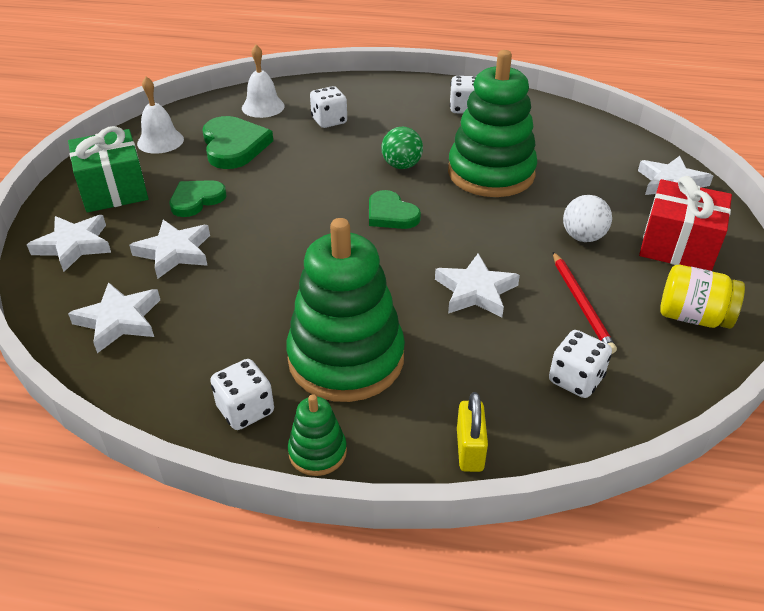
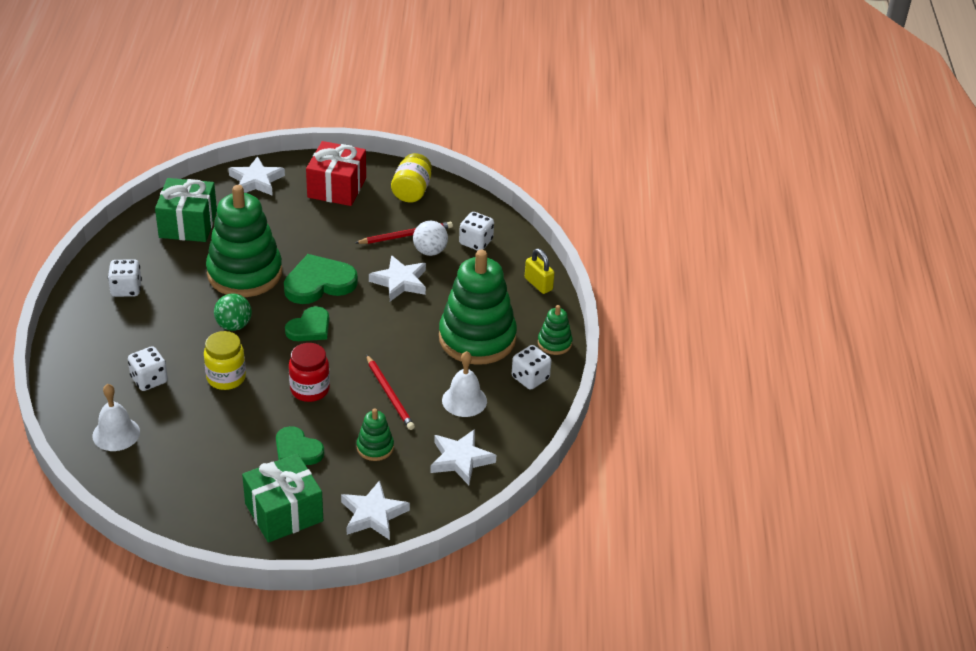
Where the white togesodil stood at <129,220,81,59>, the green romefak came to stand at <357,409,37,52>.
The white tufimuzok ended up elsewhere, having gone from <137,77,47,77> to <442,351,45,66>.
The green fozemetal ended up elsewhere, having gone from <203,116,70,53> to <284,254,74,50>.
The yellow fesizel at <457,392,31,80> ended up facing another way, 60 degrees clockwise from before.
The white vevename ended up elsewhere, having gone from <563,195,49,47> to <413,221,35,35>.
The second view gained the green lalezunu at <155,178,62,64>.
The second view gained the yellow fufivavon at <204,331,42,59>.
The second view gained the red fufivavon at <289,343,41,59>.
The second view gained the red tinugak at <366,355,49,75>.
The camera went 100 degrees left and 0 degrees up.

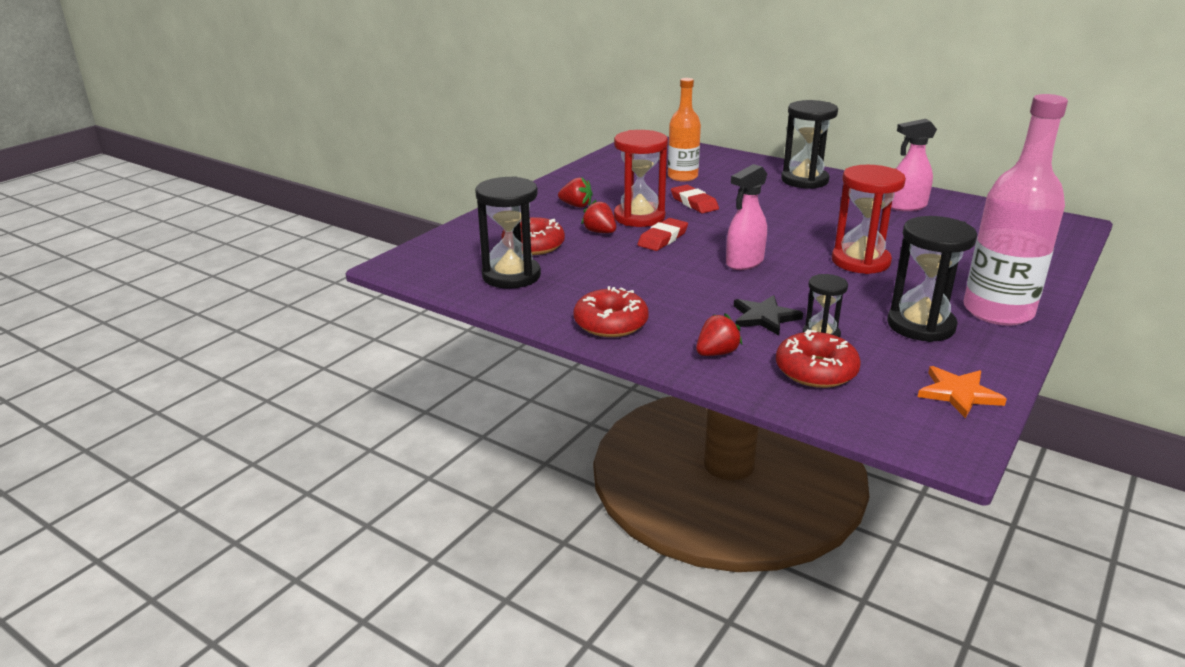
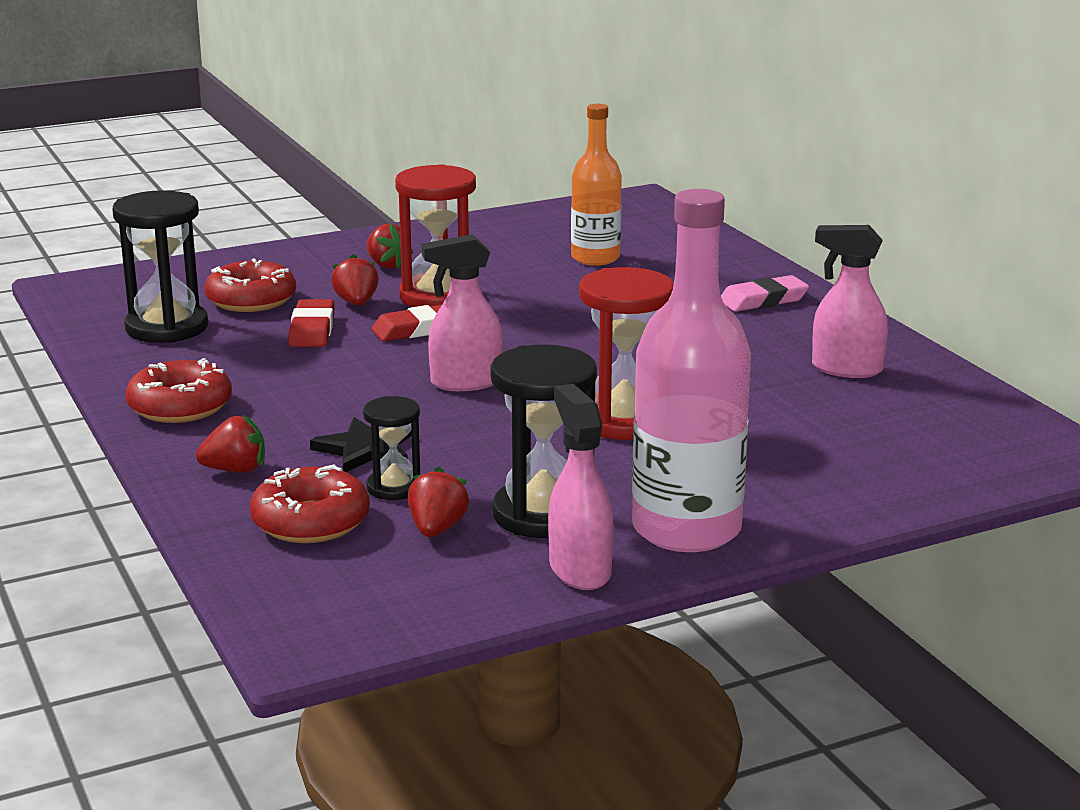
The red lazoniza ended up elsewhere, having gone from <671,185,48,28> to <289,299,45,48>.
Where the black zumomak stood at <781,100,57,89>, the pink lazoniza came to stand at <721,275,88,37>.
The second view lost the orange togesodil at <918,366,89,53>.
The second view gained the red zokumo at <408,467,61,70>.
The second view gained the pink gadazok at <548,384,66,206>.
The camera went 30 degrees right and 5 degrees down.

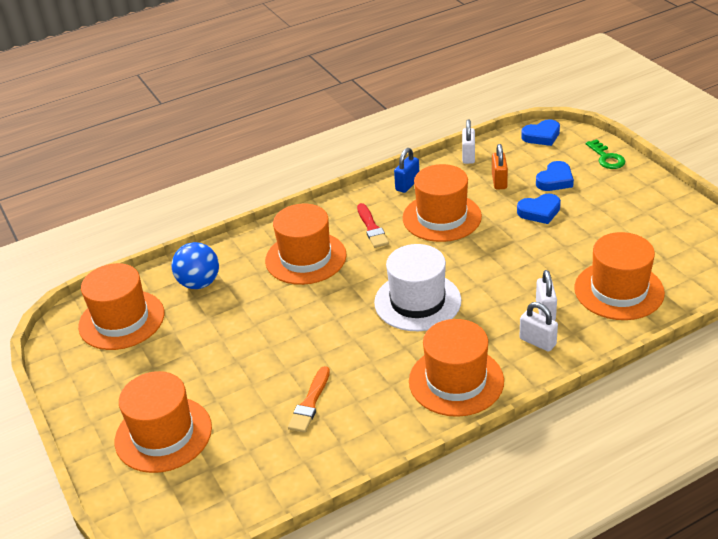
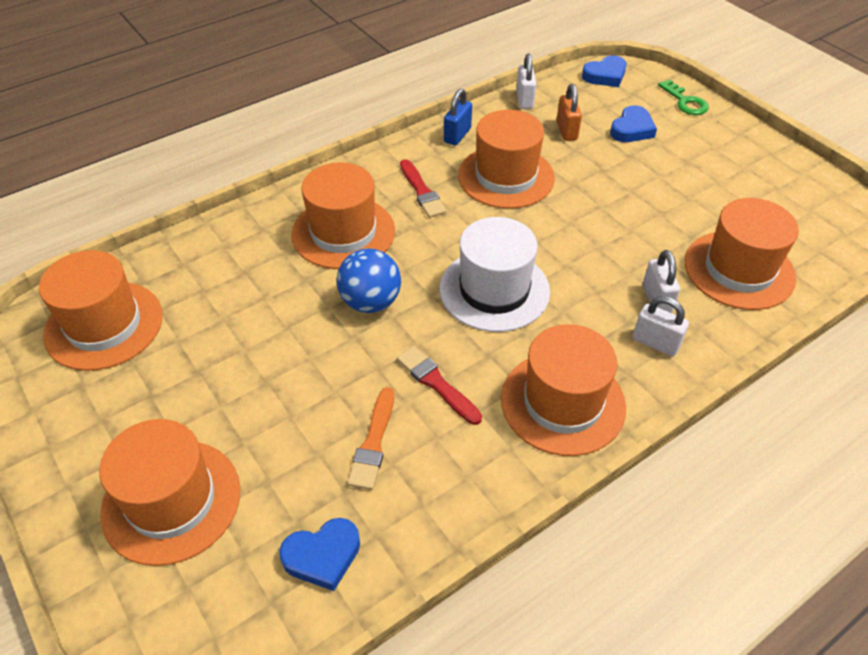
The blue vevename ended up elsewhere, having gone from <172,242,47,47> to <337,249,64,64>.
The blue fozemetal ended up elsewhere, having gone from <517,194,44,30> to <279,518,81,73>.
The second view gained the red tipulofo at <397,346,85,79>.
The camera went 10 degrees left and 10 degrees up.

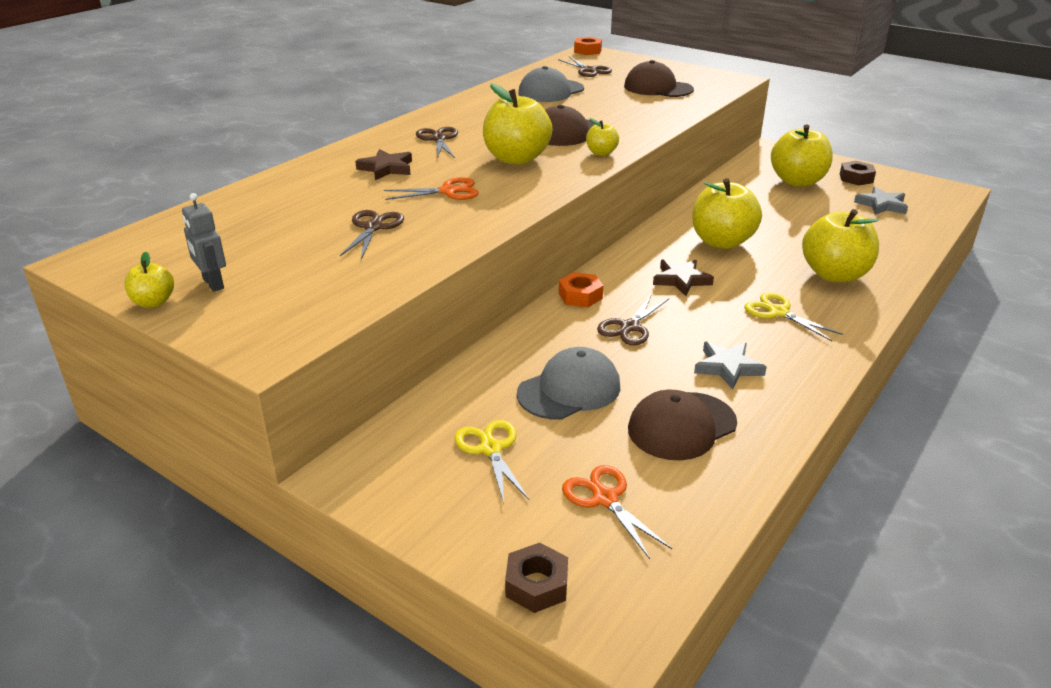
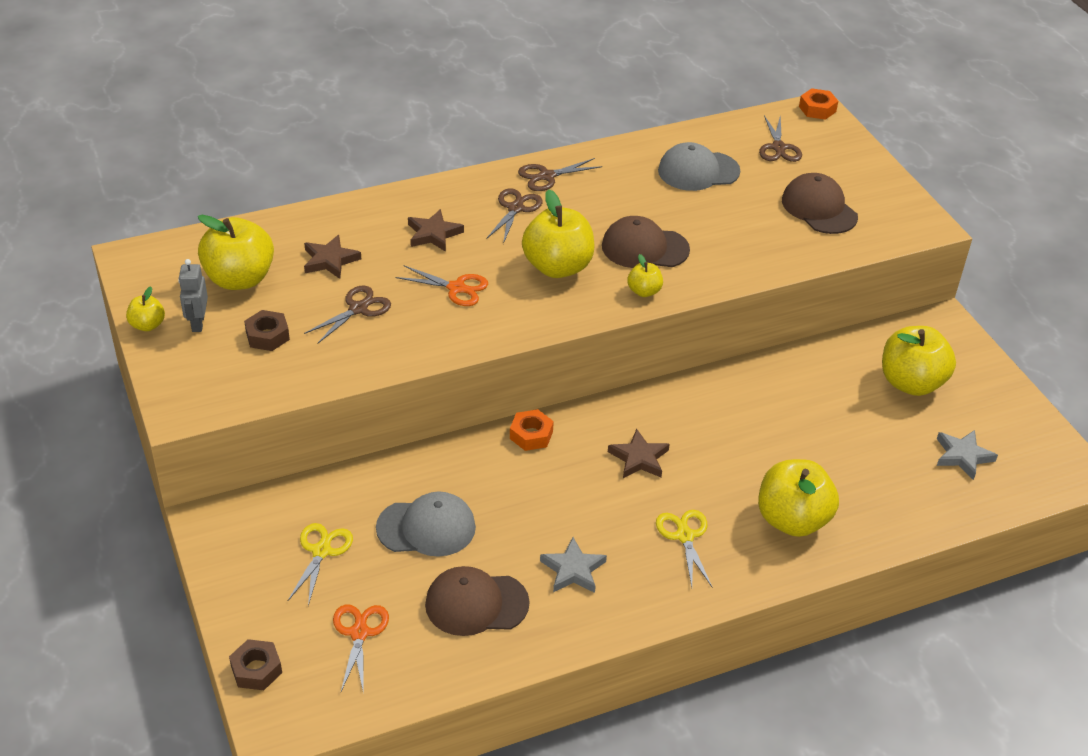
The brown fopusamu ended up elsewhere, having gone from <597,294,72,51> to <518,158,84,33>.
The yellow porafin ended up elsewhere, having gone from <692,178,70,71> to <198,215,76,75>.
The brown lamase ended up elsewhere, having gone from <840,161,36,24> to <244,310,46,41>.
The second view gained the brown togesodil at <304,235,57,44>.
The camera went 30 degrees right and 10 degrees up.

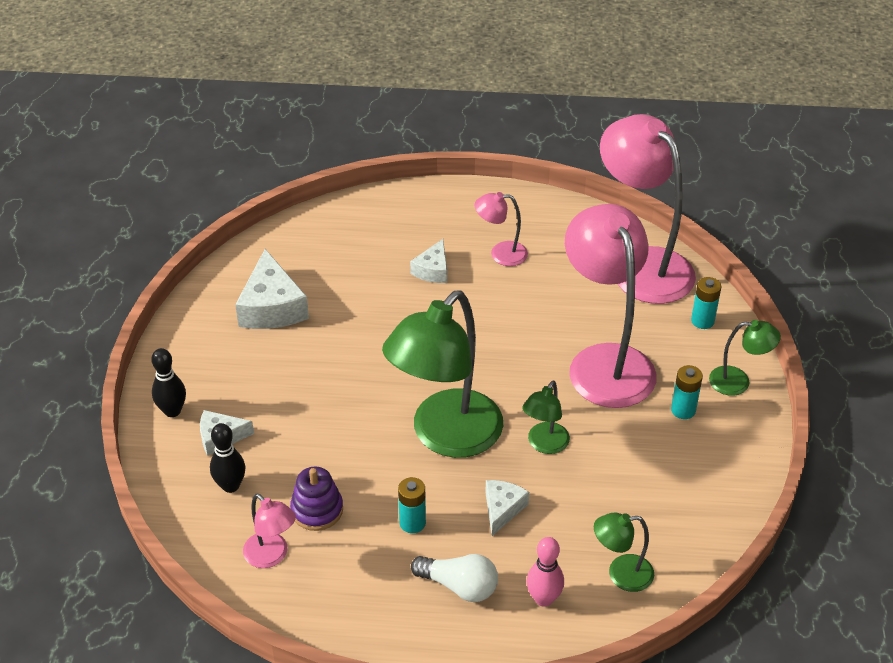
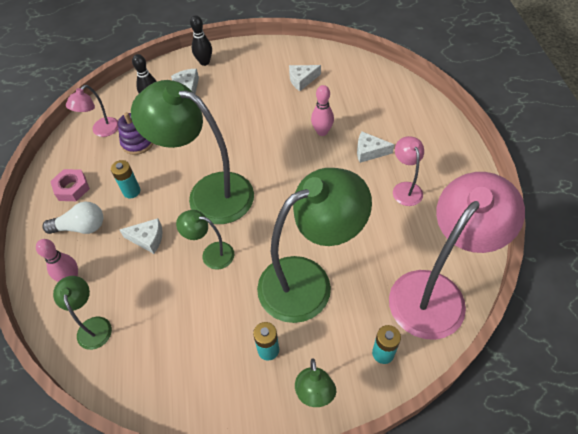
The size of the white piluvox at <235,249,74,80> changed by a factor of 0.57.
The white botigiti at <411,554,87,48> ended up facing another way, 105 degrees counterclockwise from before.
What was the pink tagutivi at <565,204,92,204> turned into the green tagutivi at <257,168,115,155>.
The second view gained the pink lamase at <50,169,40,32>.
The second view gained the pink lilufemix at <311,85,23,51>.
The camera went 80 degrees right and 10 degrees up.

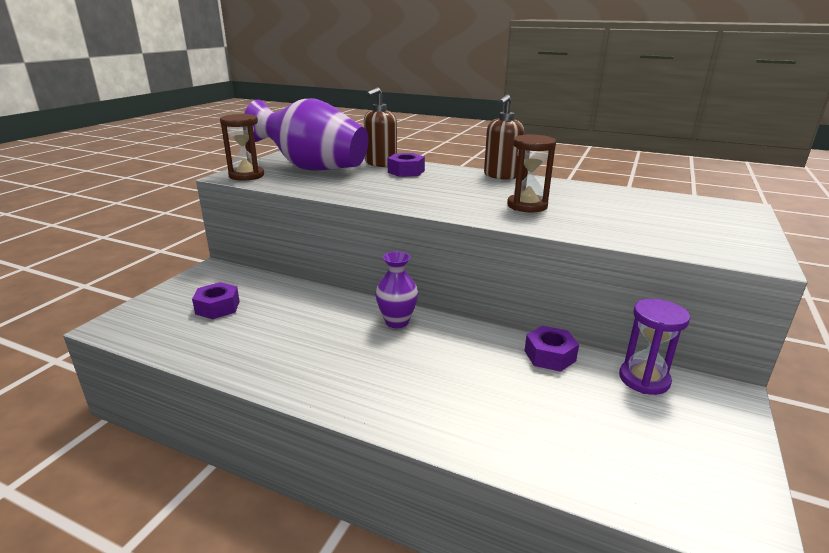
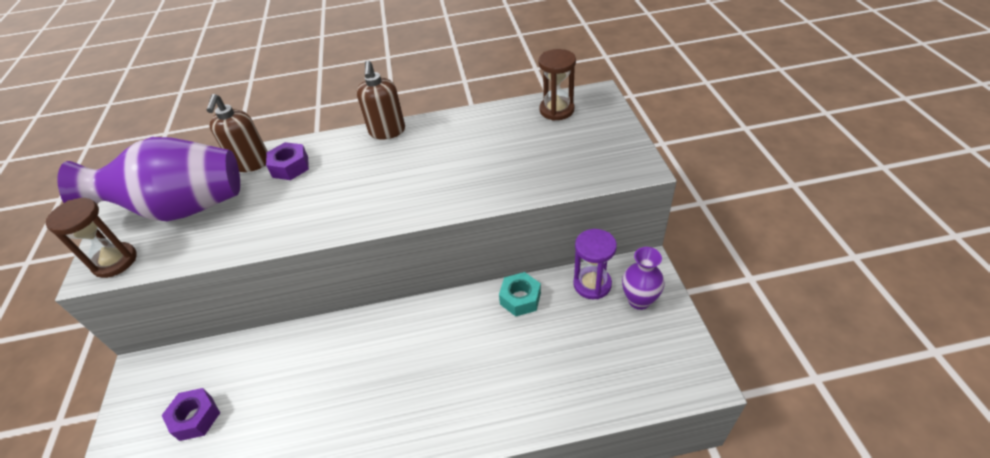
The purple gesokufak ended up elsewhere, having gone from <375,251,43,77> to <622,247,43,63>.
The brown zumomak ended up elsewhere, having gone from <507,134,49,78> to <538,49,38,72>.
What was the purple lamase at <525,326,54,46> turned into the turquoise lamase at <499,272,42,45>.
The camera went 30 degrees left and 20 degrees up.

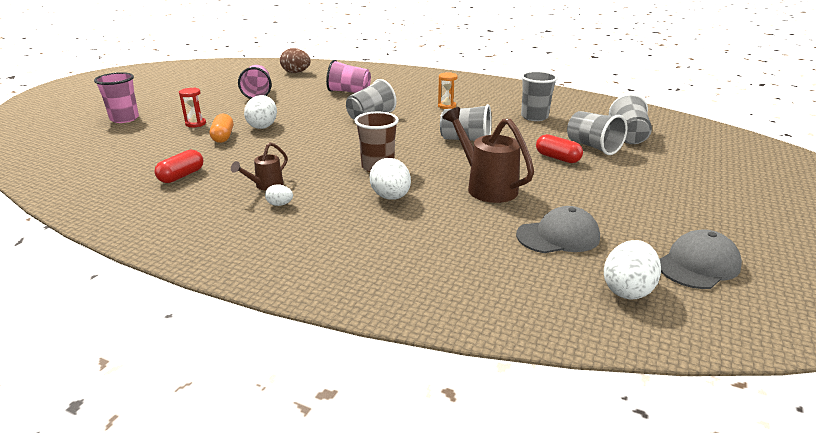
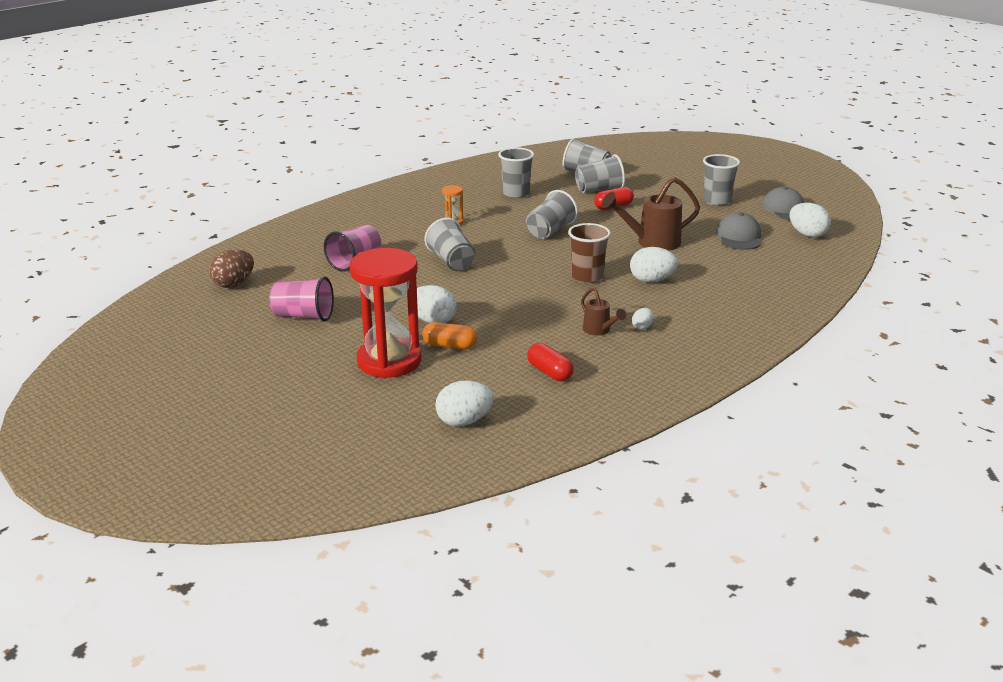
The second view lost the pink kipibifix at <94,72,45,51>.
The size of the red zumomak at <179,88,27,39> changed by a factor of 2.43.
The second view gained the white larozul at <435,380,59,47>.
The second view gained the grey kipibifix at <703,154,37,52>.
The camera went 70 degrees left and 0 degrees up.

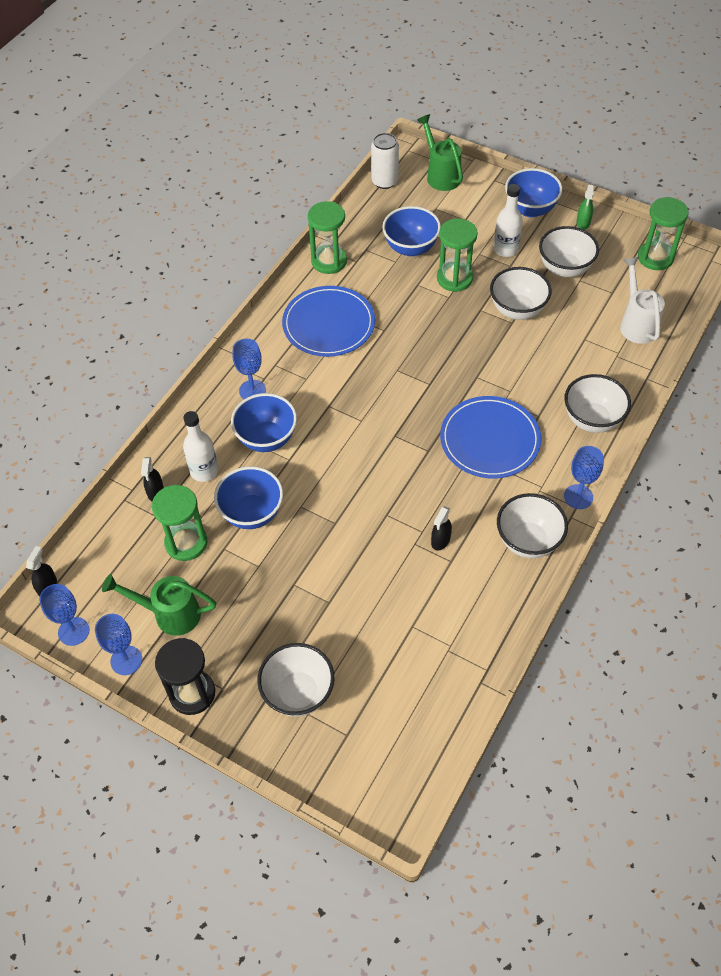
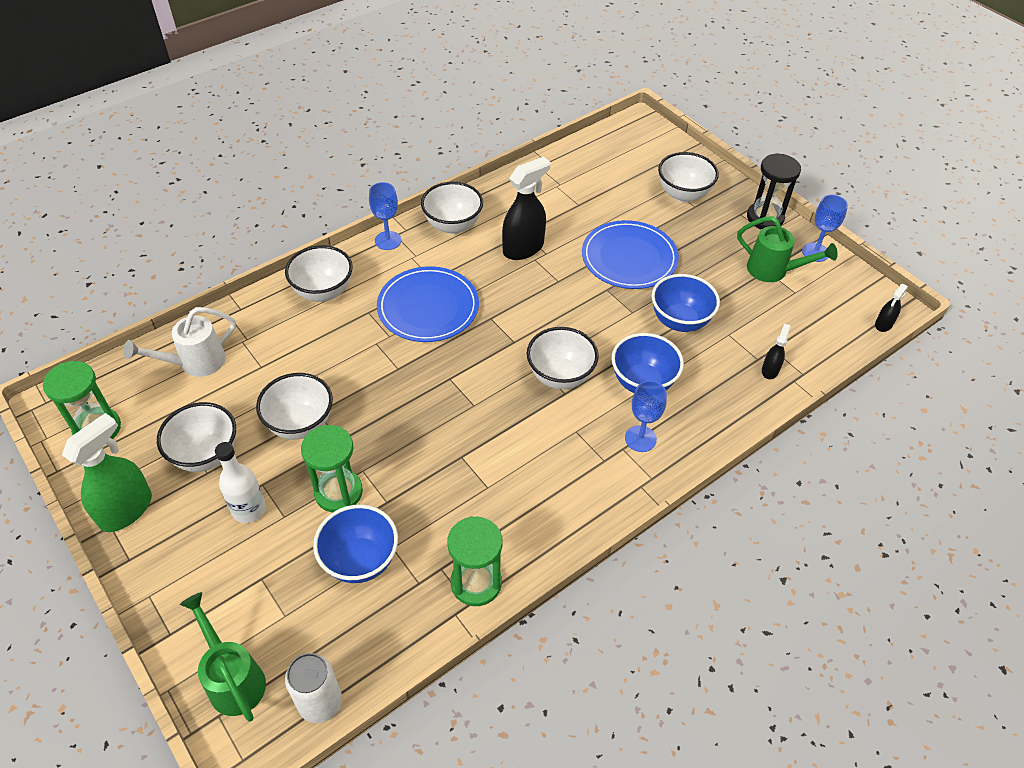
The second view lost the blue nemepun at <39,584,51,62>.
The second view lost the green zumomak at <152,485,55,76>.
The second view lost the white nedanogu at <183,411,35,71>.
The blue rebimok ended up elsewhere, having gone from <282,286,93,71> to <582,220,97,69>.
The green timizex at <417,114,46,77> ended up facing another way, 150 degrees clockwise from before.
The size of the black gadazok at <431,506,21,45> changed by a factor of 1.98.
The second view lost the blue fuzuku at <505,168,58,49>.
The size of the green gadazok at <576,185,18,45> changed by a factor of 1.98.
The white timizex at <620,257,45,87> ended up facing another way, 45 degrees clockwise from before.
The second view gained the white fuzuku at <527,327,72,62>.
The camera went 160 degrees left and 5 degrees down.

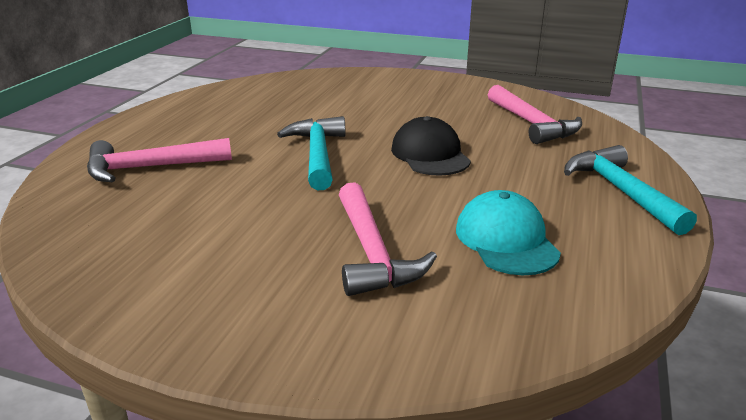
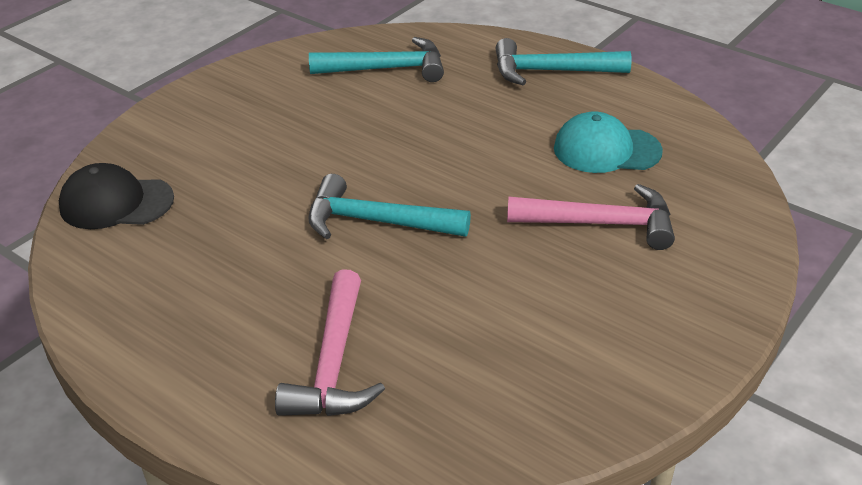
The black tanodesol ended up elsewhere, having gone from <391,116,80,60> to <59,163,115,66>.
What was the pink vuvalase at <488,85,94,59> turned into the turquoise vuvalase at <309,37,135,45>.
The camera went 70 degrees left and 10 degrees up.

